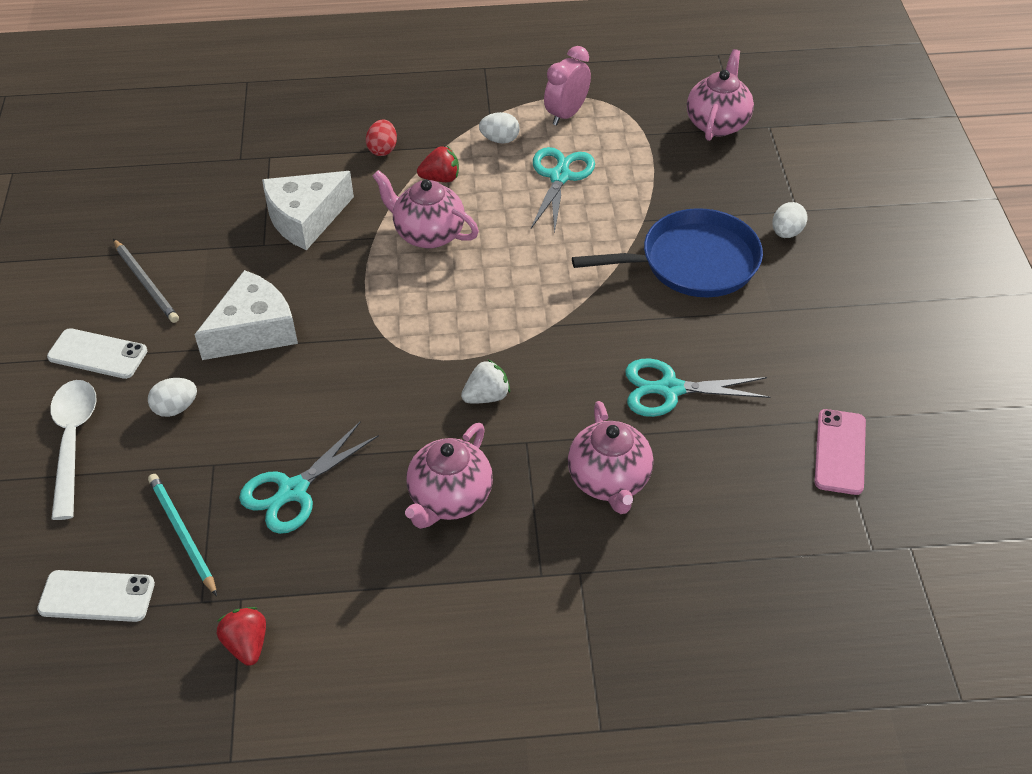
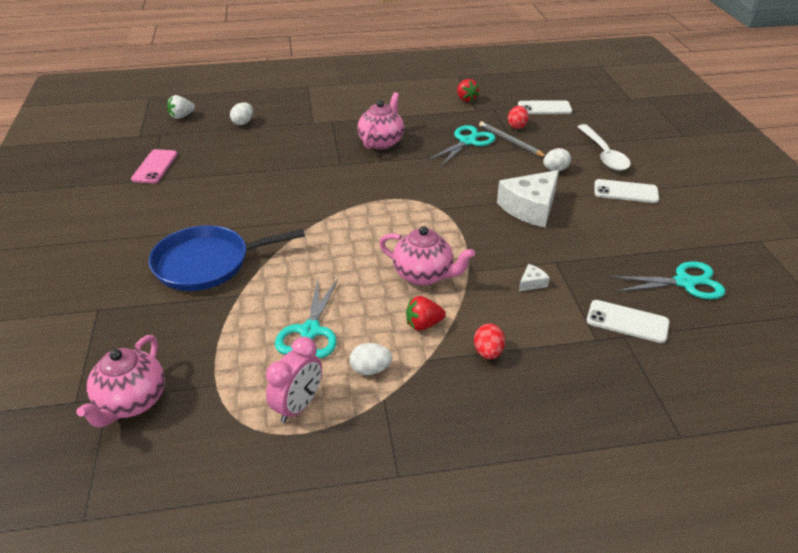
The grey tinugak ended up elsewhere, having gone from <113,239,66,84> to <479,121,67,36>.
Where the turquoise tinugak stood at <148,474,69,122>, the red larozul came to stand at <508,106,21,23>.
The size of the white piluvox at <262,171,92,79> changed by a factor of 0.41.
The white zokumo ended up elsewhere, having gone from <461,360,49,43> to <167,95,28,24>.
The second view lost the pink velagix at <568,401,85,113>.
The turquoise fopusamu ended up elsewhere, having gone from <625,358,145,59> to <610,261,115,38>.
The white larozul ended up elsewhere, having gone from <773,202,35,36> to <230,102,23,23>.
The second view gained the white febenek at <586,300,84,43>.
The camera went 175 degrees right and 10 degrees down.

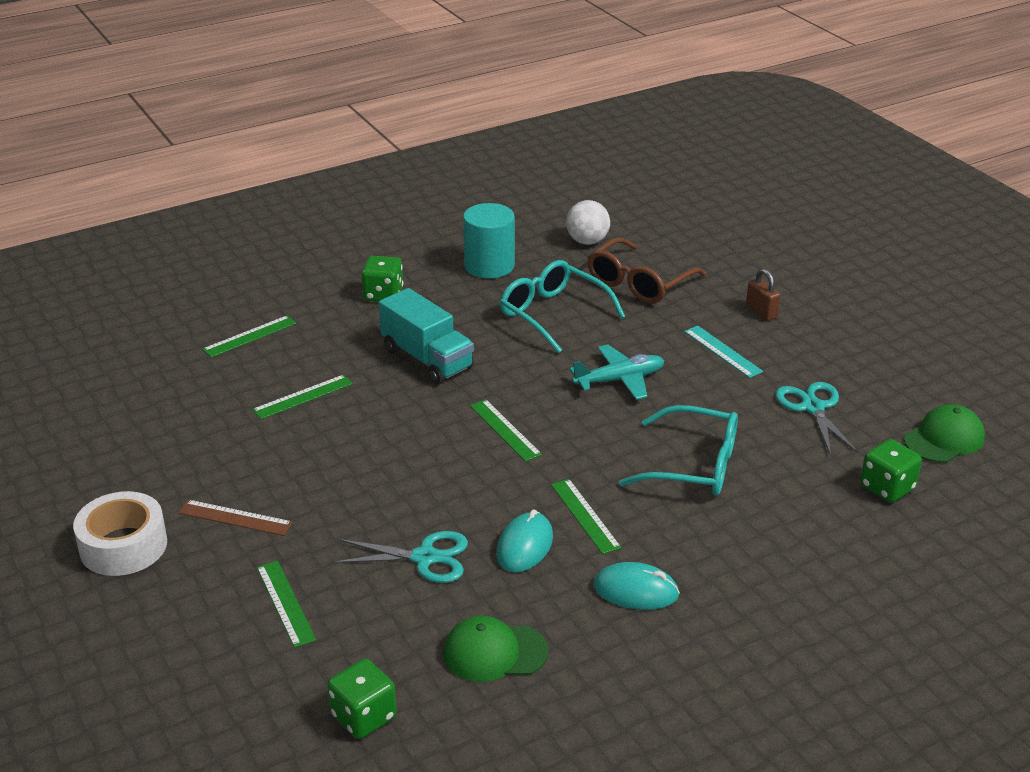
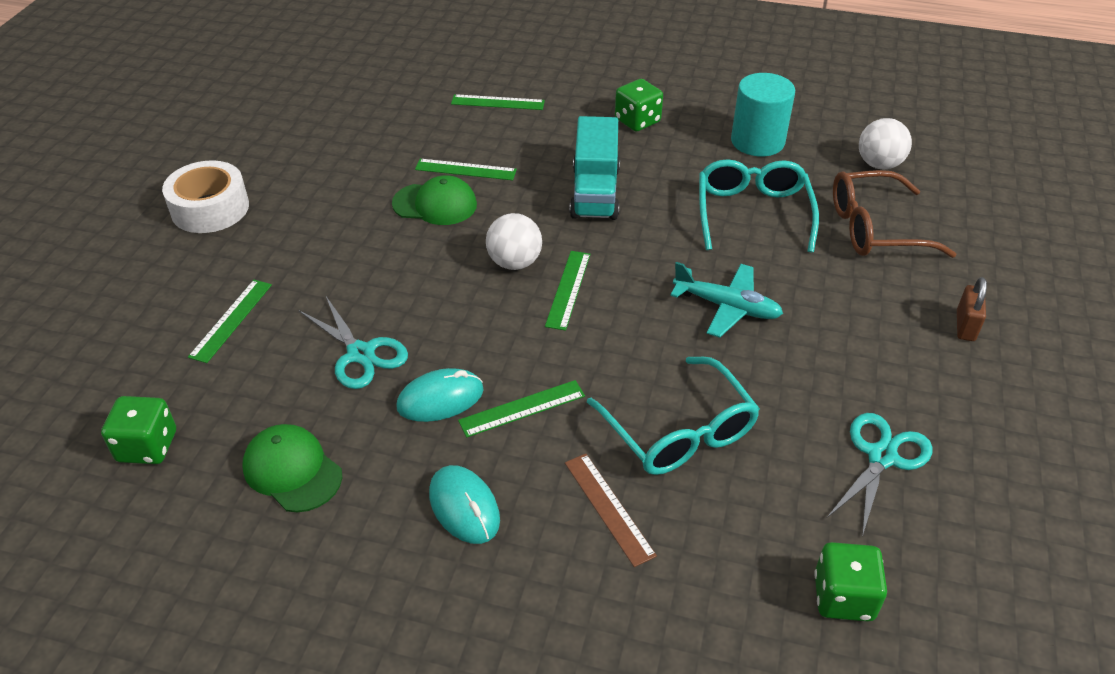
The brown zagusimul ended up elsewhere, having gone from <178,500,115,36> to <565,454,92,113>.
The green zagusimul at <551,479,71,75> ended up facing another way, 45 degrees clockwise from before.
The second view lost the turquoise zagusimul at <684,326,79,52>.
The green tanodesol ended up elsewhere, having gone from <904,404,81,59> to <392,175,85,50>.
The second view gained the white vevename at <486,213,56,57>.
The camera went 45 degrees right and 10 degrees up.

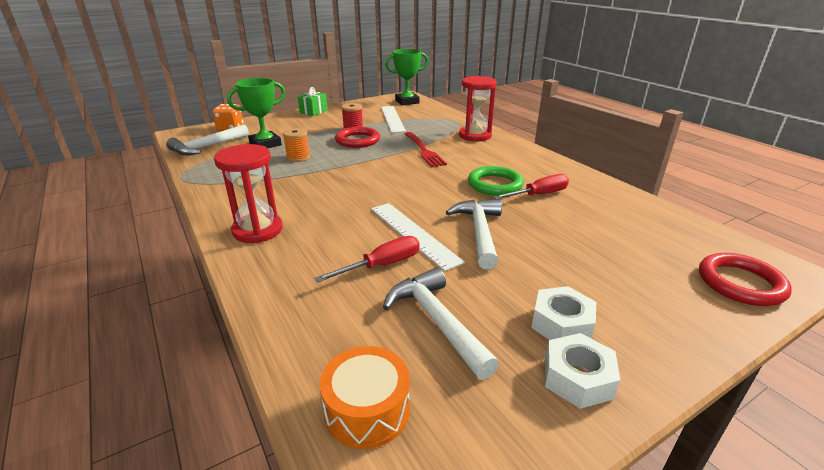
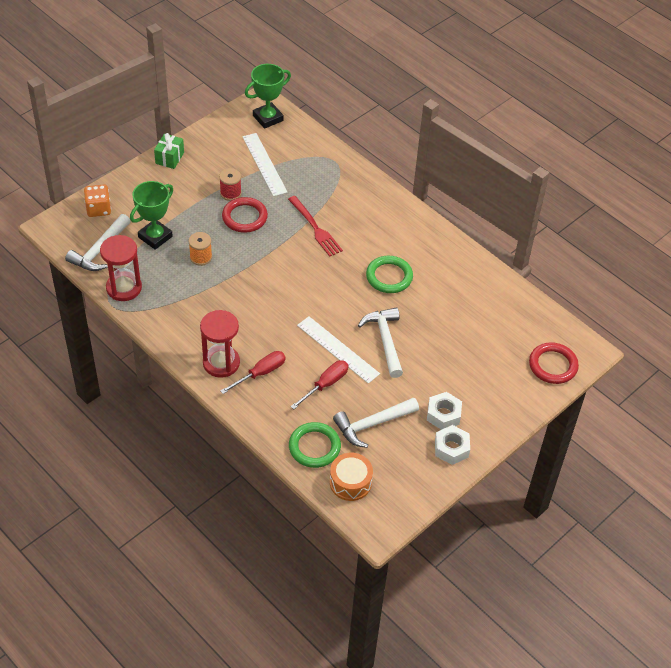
The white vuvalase at <383,267,116,113> ended up facing another way, 75 degrees counterclockwise from before.
The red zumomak ended up elsewhere, having gone from <459,76,38,65> to <100,235,42,66>.
The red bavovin ended up elsewhere, having gone from <493,174,76,25> to <220,351,66,43>.
The second view gained the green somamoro at <289,422,52,46>.
The camera went 15 degrees left and 20 degrees up.

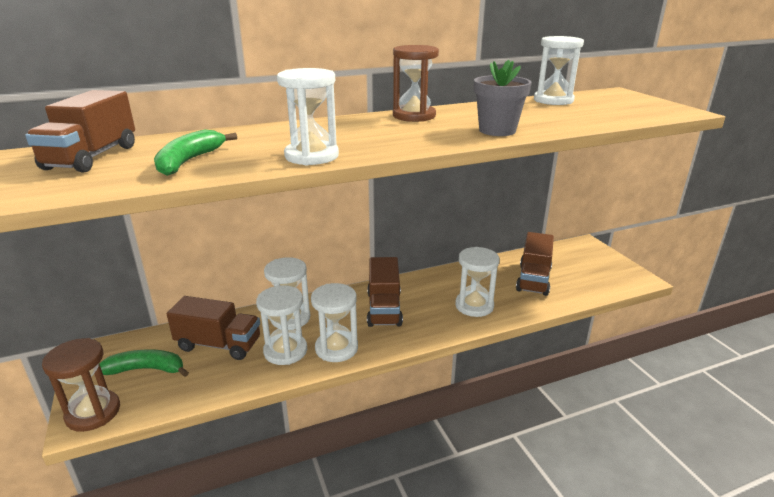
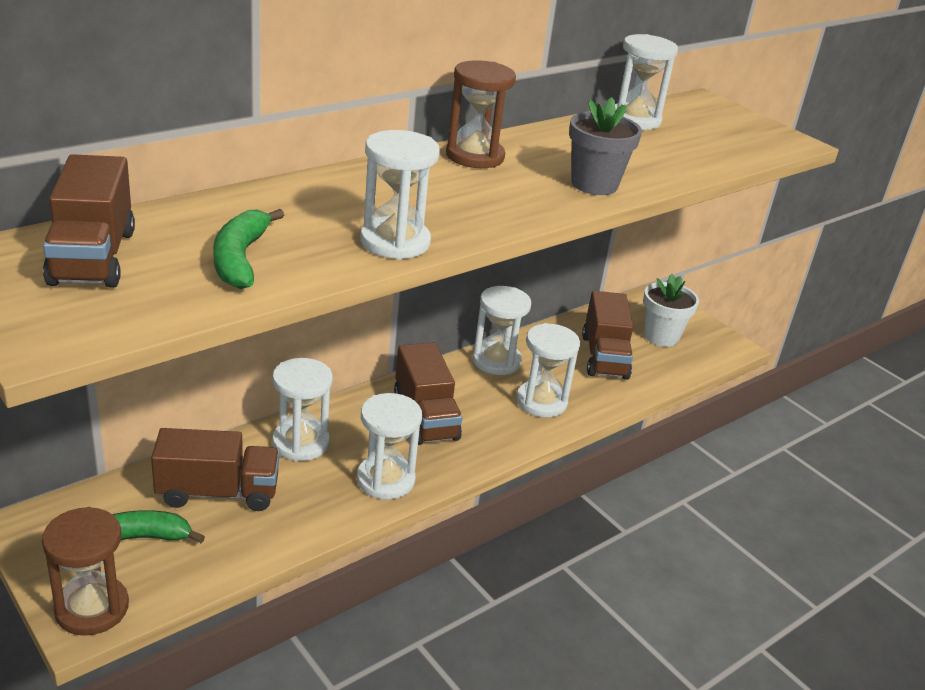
The white zumomak ended up elsewhere, having gone from <256,285,51,80> to <472,286,59,89>.
The second view gained the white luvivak at <643,274,56,73>.
The camera went 20 degrees left and 5 degrees up.

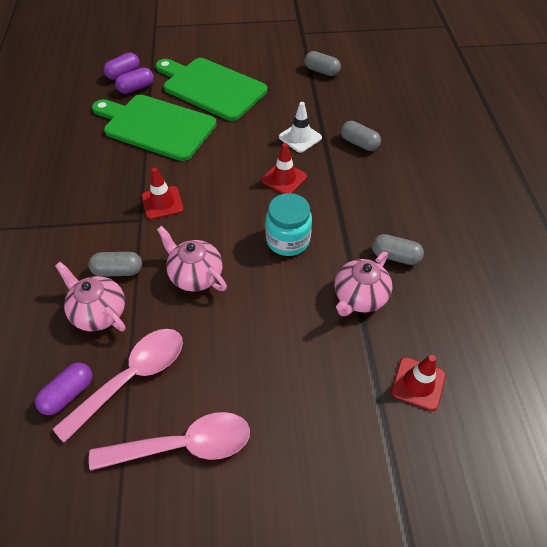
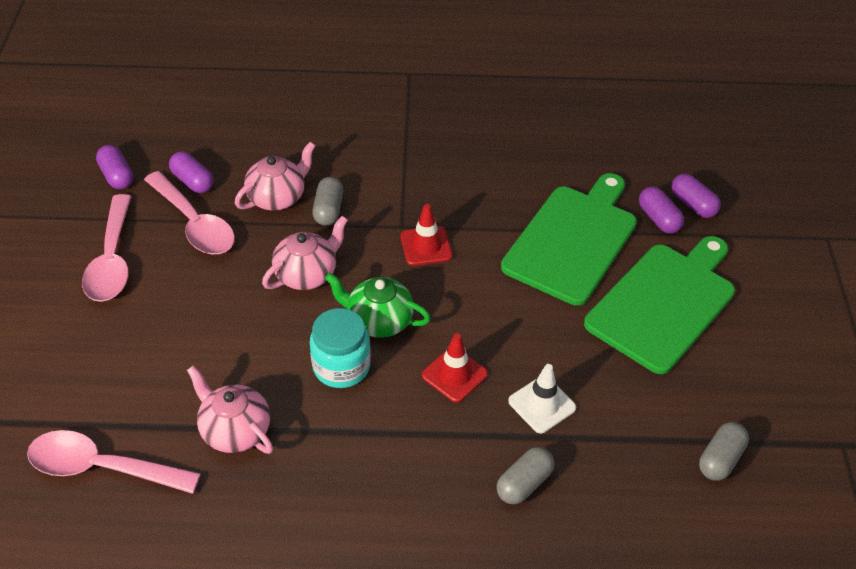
The second view lost the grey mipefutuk at <372,234,52,31>.
Where the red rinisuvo stood at <391,355,55,56>, the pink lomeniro came to stand at <27,430,174,64>.
The second view gained the purple mipefutuk at <96,145,37,44>.
The second view gained the green velagix at <325,273,106,65>.
The camera went 95 degrees right and 5 degrees down.

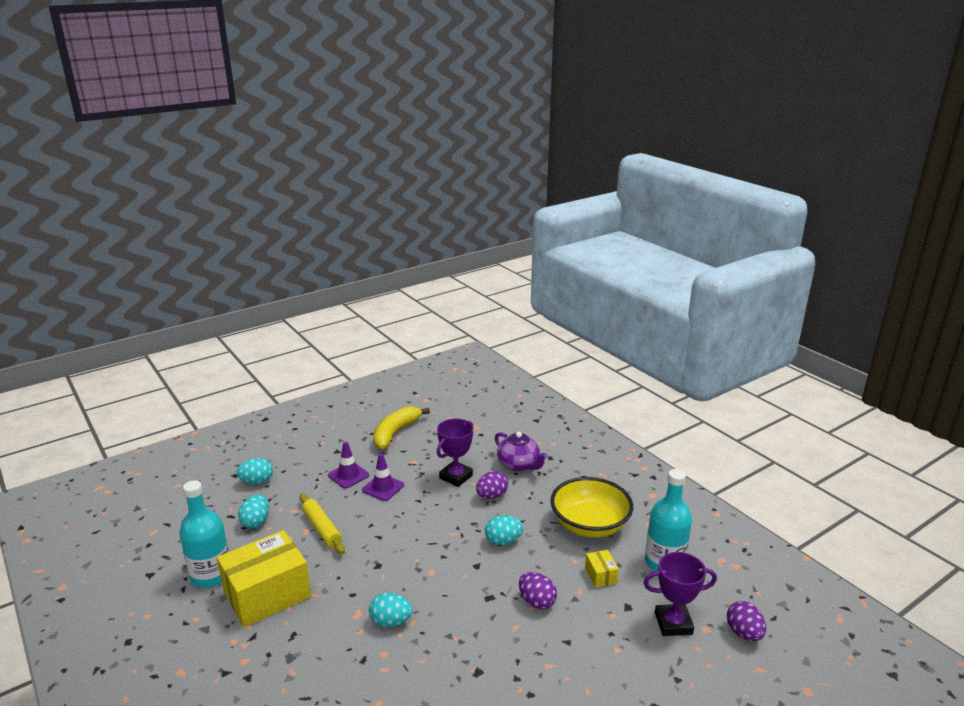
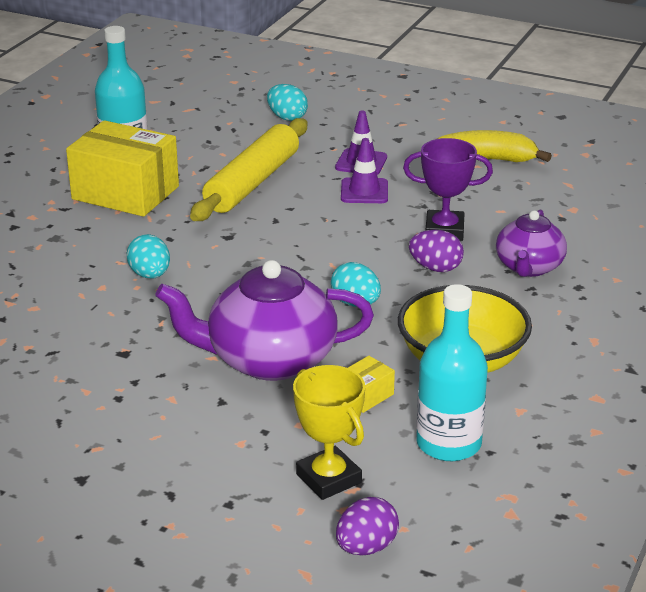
The second view lost the turquoise larozul at <238,495,31,33>.
The size of the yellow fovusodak at <300,494,45,60> changed by a factor of 1.63.
Where the purple larozul stood at <519,572,38,38>, the purple velagix came to stand at <155,260,219,121>.
What was the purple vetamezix at <643,552,74,84> turned into the yellow vetamezix at <293,365,72,135>.
The camera went 60 degrees right and 5 degrees up.

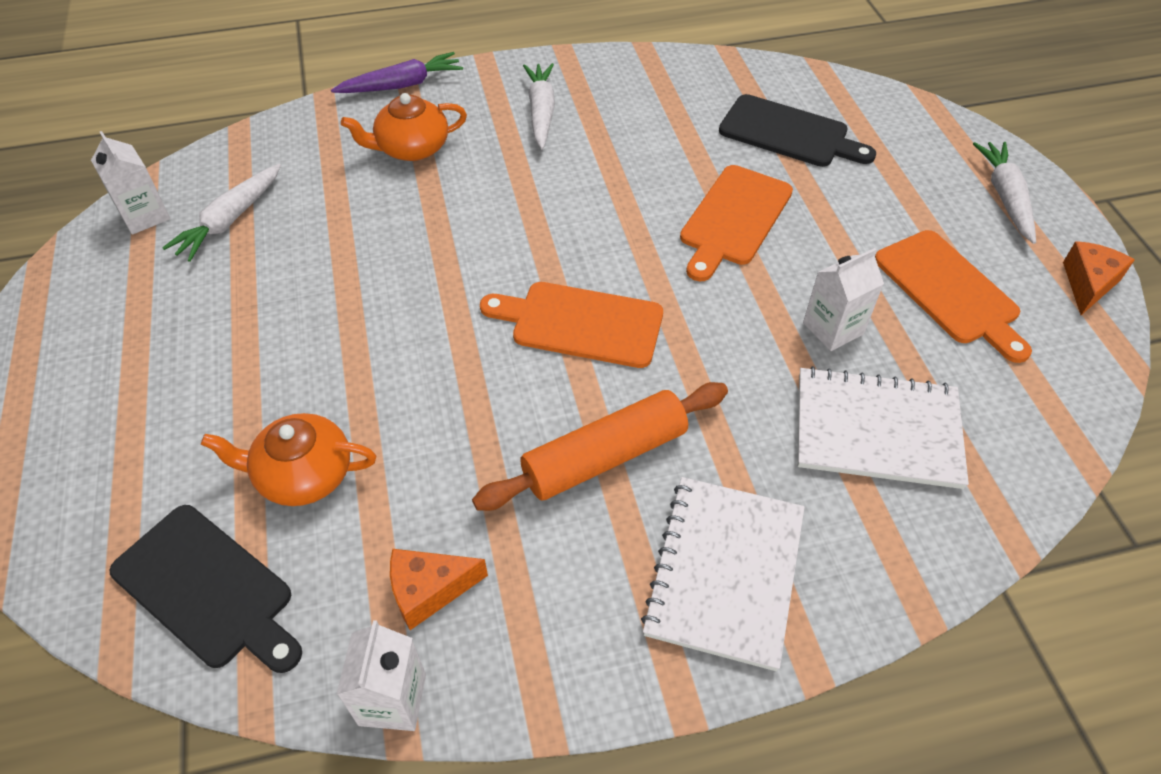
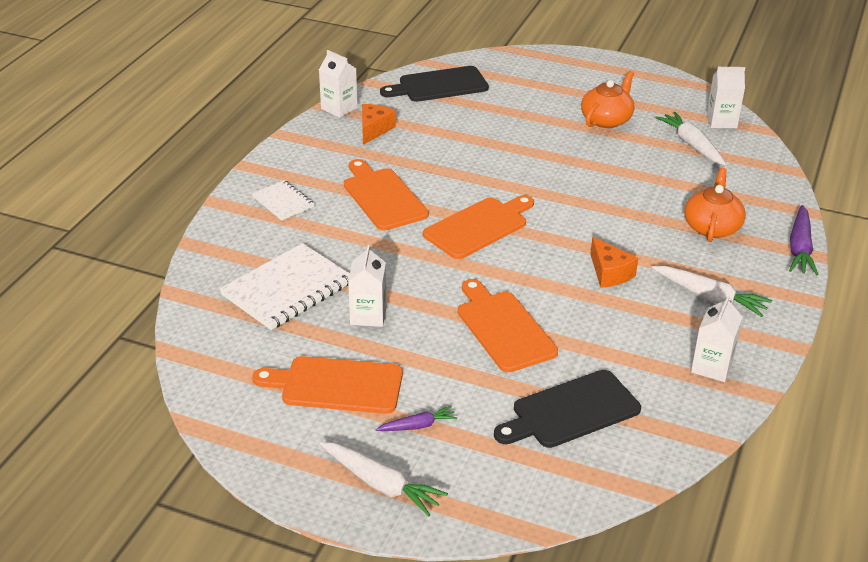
The orange velagix ended up elsewhere, having gone from <201,413,175,93> to <581,71,53,57>.
Where the orange fovusodak stood at <472,382,256,129>, the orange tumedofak came to stand at <344,159,85,72>.
The size of the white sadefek at <641,477,164,194> changed by a factor of 0.55.
The orange piluvox ended up elsewhere, having gone from <1063,241,72,74> to <590,237,48,51>.
The second view gained the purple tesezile at <376,406,81,25>.
The second view gained the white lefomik at <691,295,52,87>.
The camera went 125 degrees right and 15 degrees down.

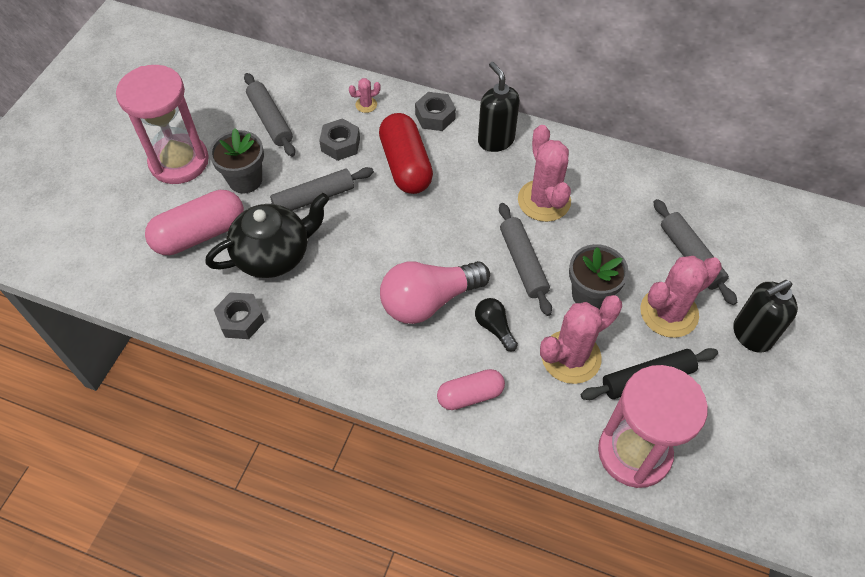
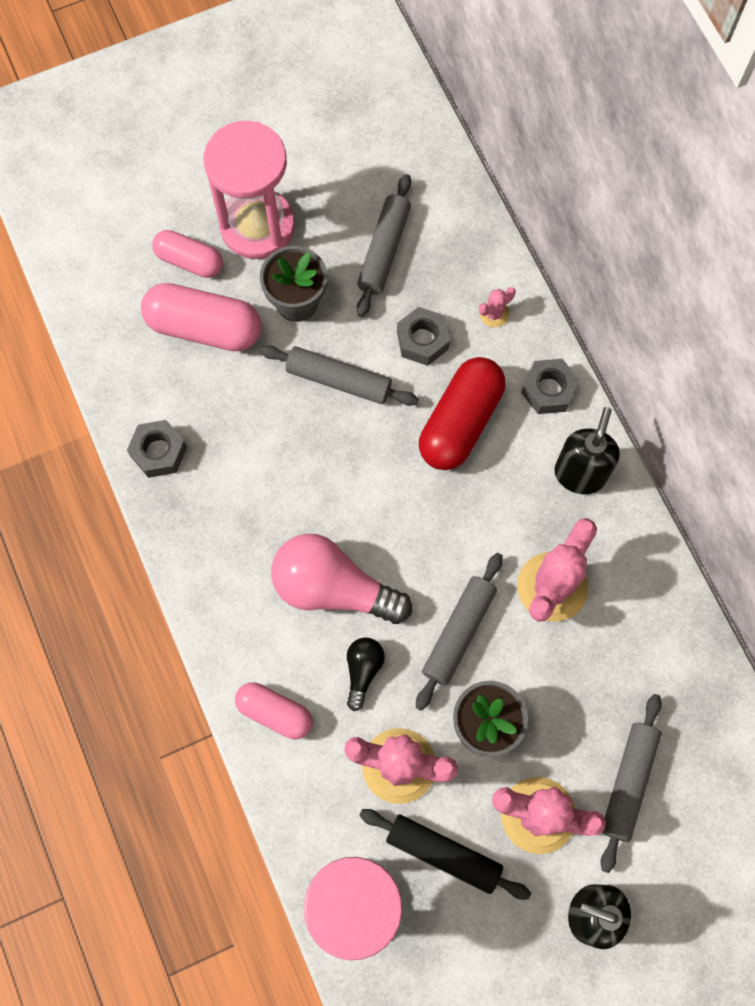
The second view lost the black velagix at <205,193,124,85>.
The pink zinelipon at <349,78,32,35> ended up facing another way, 60 degrees counterclockwise from before.
The second view gained the pink mipefutuk at <152,230,71,48>.
The camera went 45 degrees right and 15 degrees up.

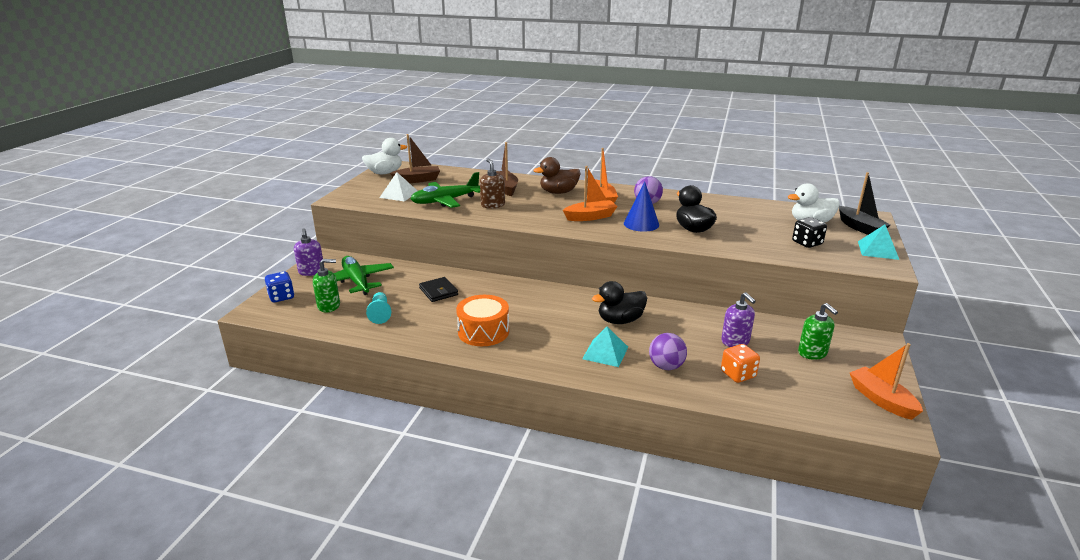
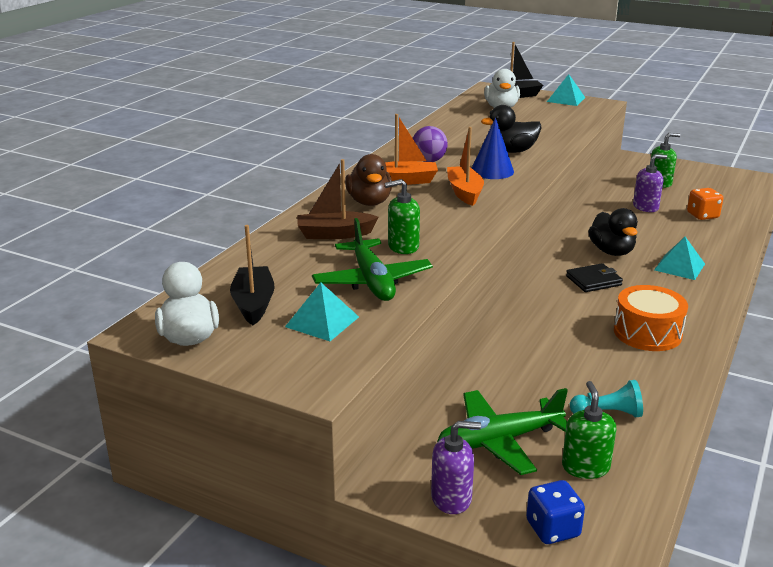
What was the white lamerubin at <379,172,38,29> turned into the turquoise lamerubin at <285,282,74,59>.
What was the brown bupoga at <390,134,50,49> turned into the black bupoga at <230,225,45,100>.
The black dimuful ended up elsewhere, having gone from <419,277,39,25> to <566,263,57,29>.
What was the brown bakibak at <480,158,25,51> turned into the green bakibak at <385,179,35,75>.
The second view lost the purple vevename at <649,333,38,37>.
The second view lost the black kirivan at <792,217,35,31>.
The second view lost the orange bupoga at <850,343,73,77>.
The camera went 80 degrees left and 0 degrees up.

